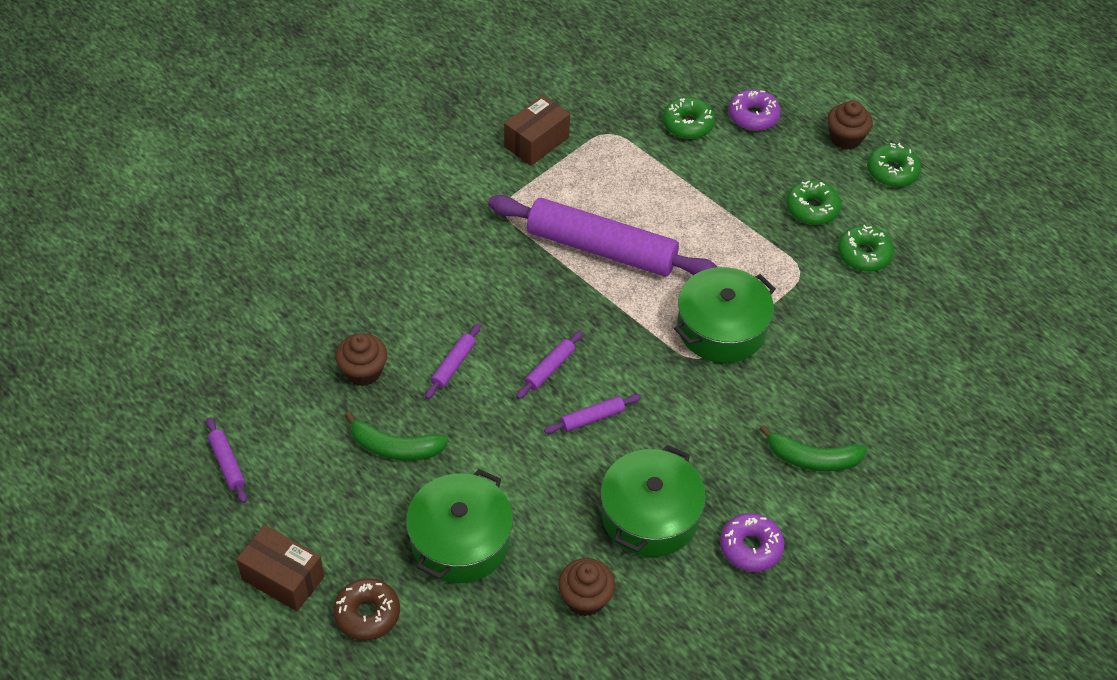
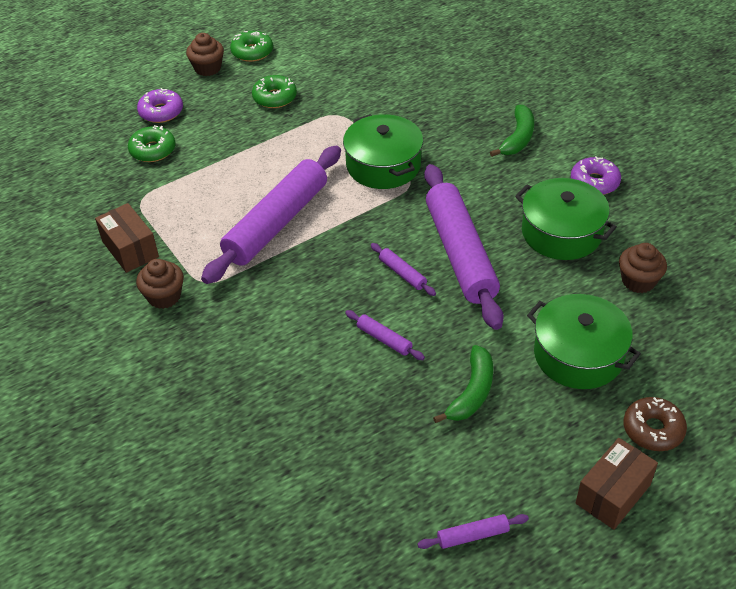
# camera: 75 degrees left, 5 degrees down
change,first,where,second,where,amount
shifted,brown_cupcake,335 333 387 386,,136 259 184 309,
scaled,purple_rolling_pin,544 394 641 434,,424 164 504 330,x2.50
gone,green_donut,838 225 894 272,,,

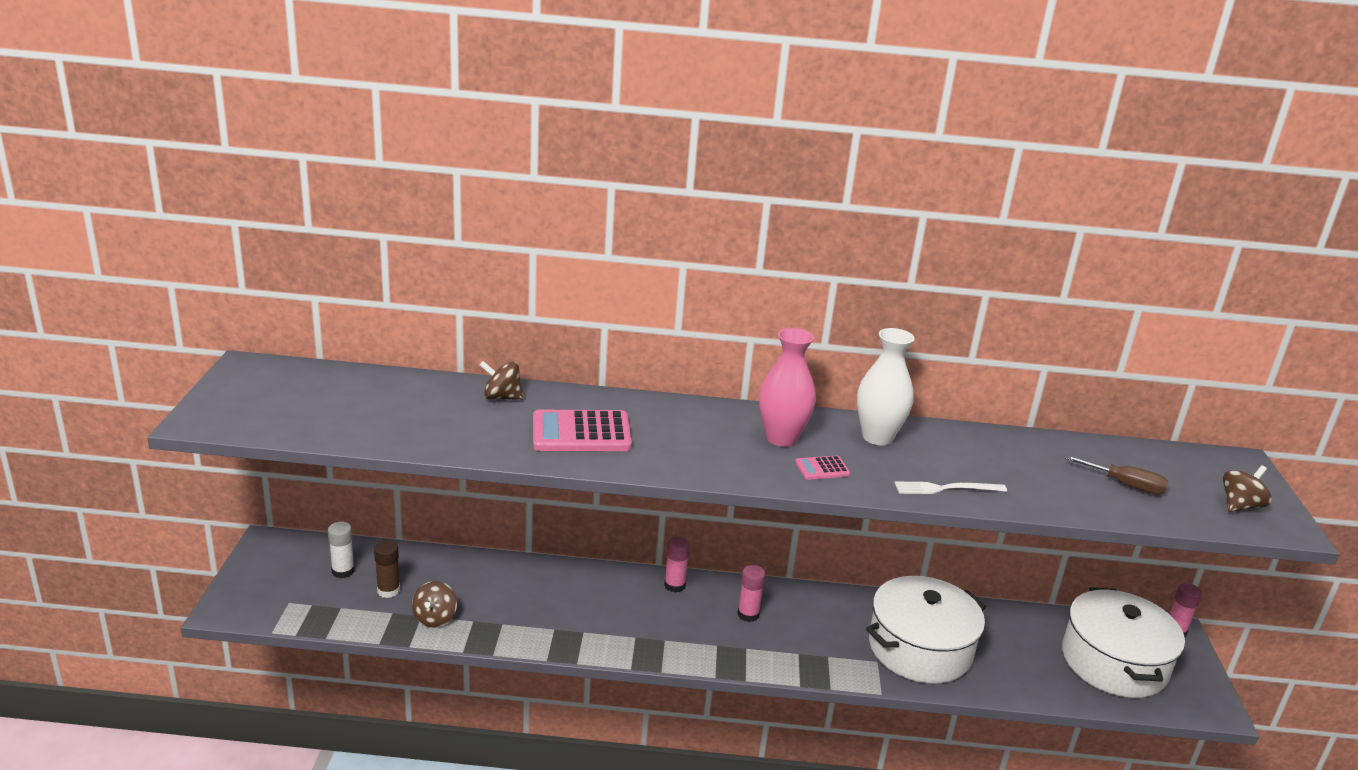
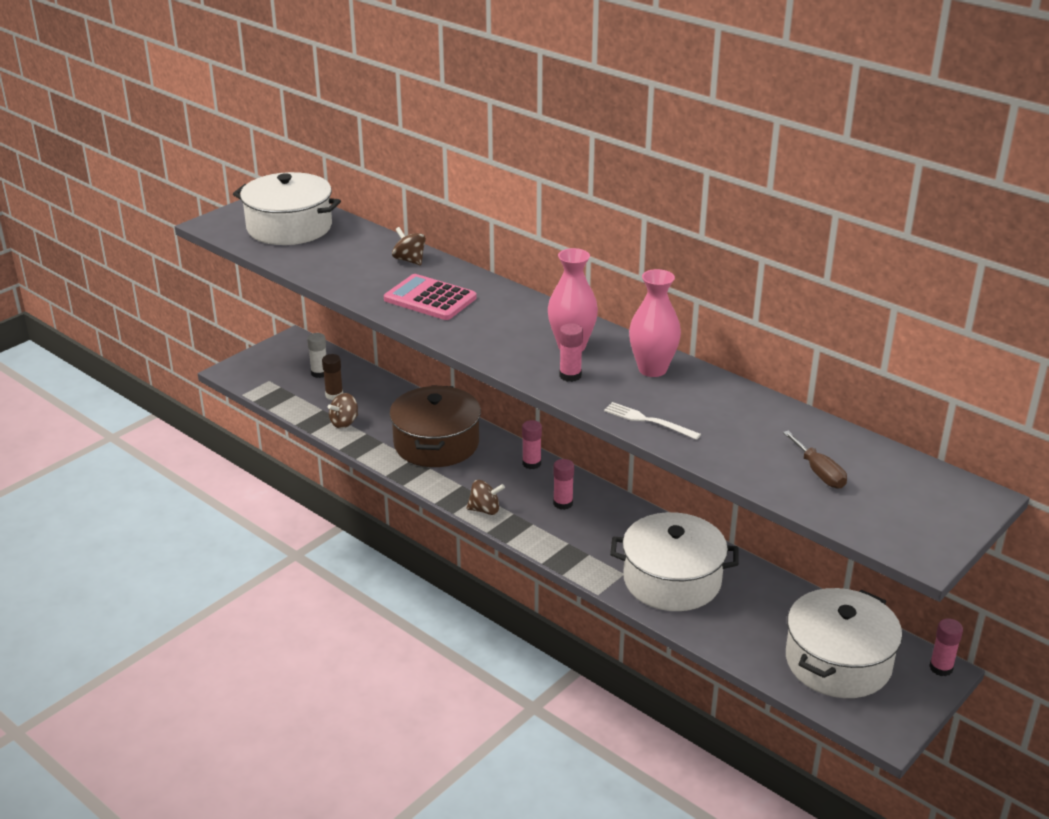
# camera: 40 degrees right, 5 degrees up
change,first,where,second,where,amount
new,,,white_pot,233 172 341 245,
new,,,brown_pot,389 385 481 467,
shifted,brown_spinning_top,1223 465 1272 512,,467 480 505 515,
swapped,pink_calculator,795 455 850 480,pink_glue_stick,559 323 583 382,
repainted,white_vase,857 328 915 445,pink_vase,629 269 681 377,

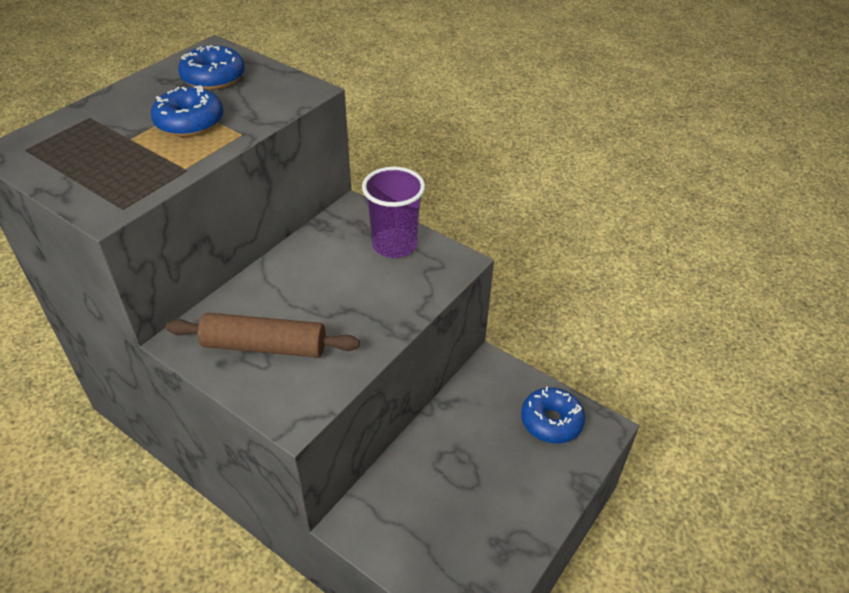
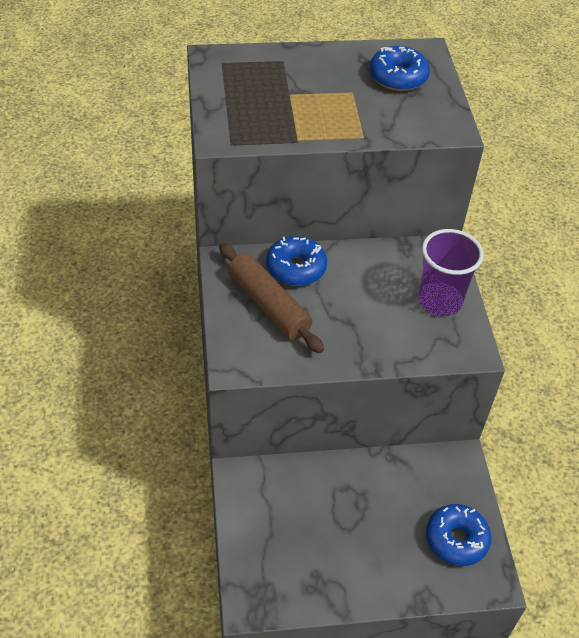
# camera: 45 degrees right, 5 degrees up
change,first,where,second,where,amount
shifted,blue_donut,151 85 224 137,,266 236 327 286,

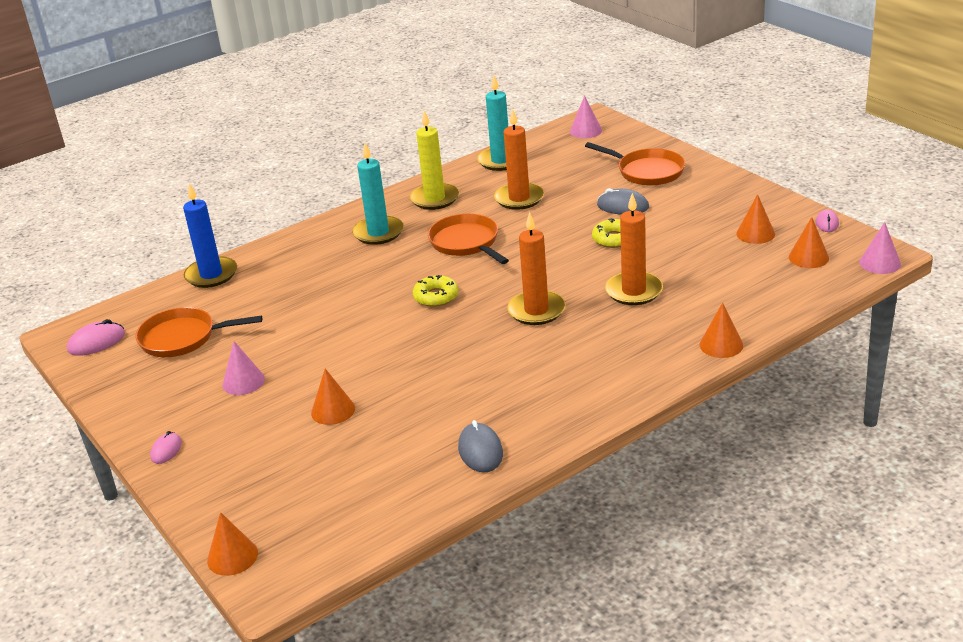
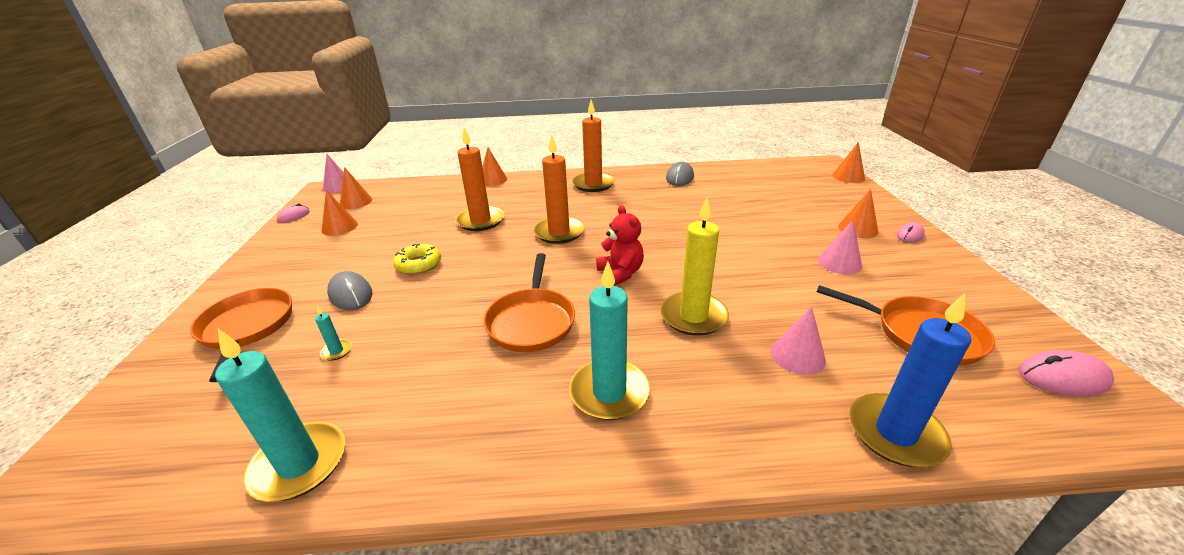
# camera: 150 degrees left, 0 degrees up
change,first,where,second,where,amount
new,,,turquoise_candle,315 306 352 361,
shifted,orange_candle,494 109 544 210,,572 100 615 192,
swapped,yellow_donut,413 275 459 307,red_teddy_bear,596 205 644 286,
shifted,yellow_candle,410 110 459 210,,660 198 729 336,
shifted,pink_cone,570 96 602 138,,771 307 826 375,
shifted,orange_cone,311 368 355 425,,838 189 878 238,

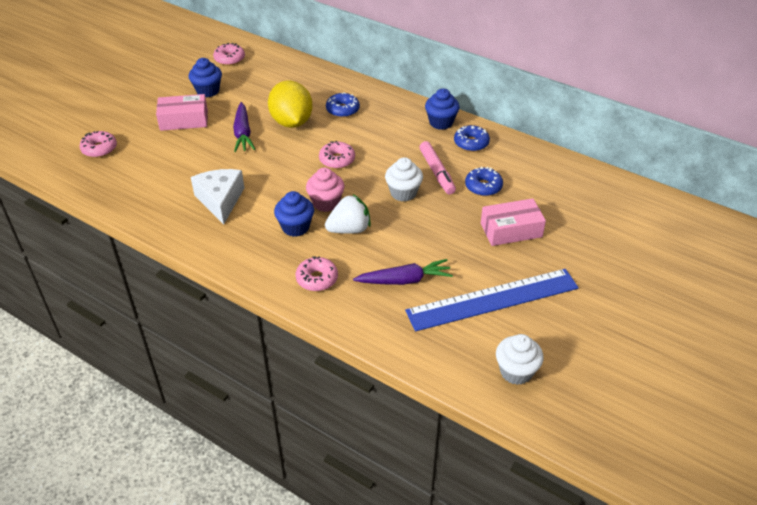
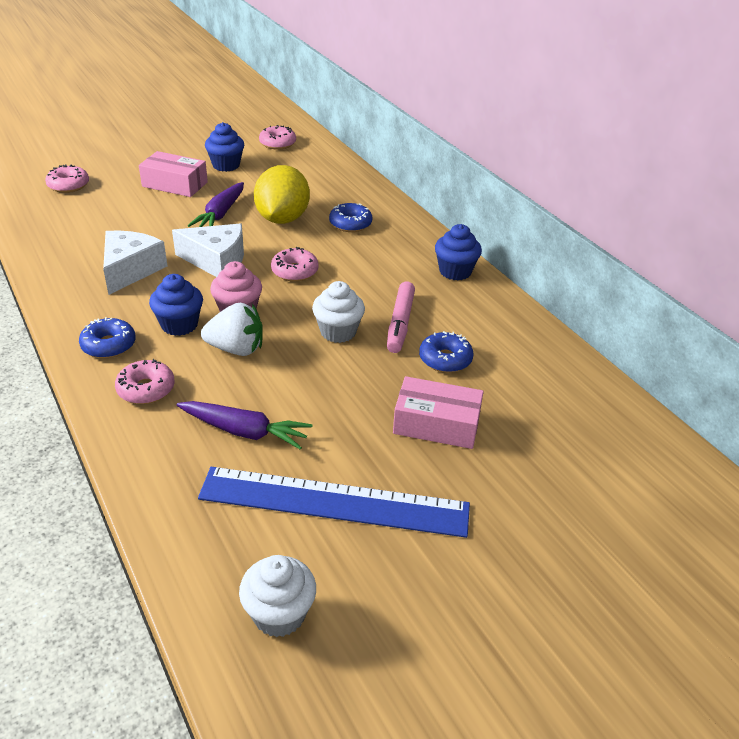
# camera: 25 degrees right, 5 degrees down
change,first,where,second,where,amount
shifted,blue_donut,454 125 490 152,,79 317 136 358,
new,,,white_cheese,172 223 244 277,

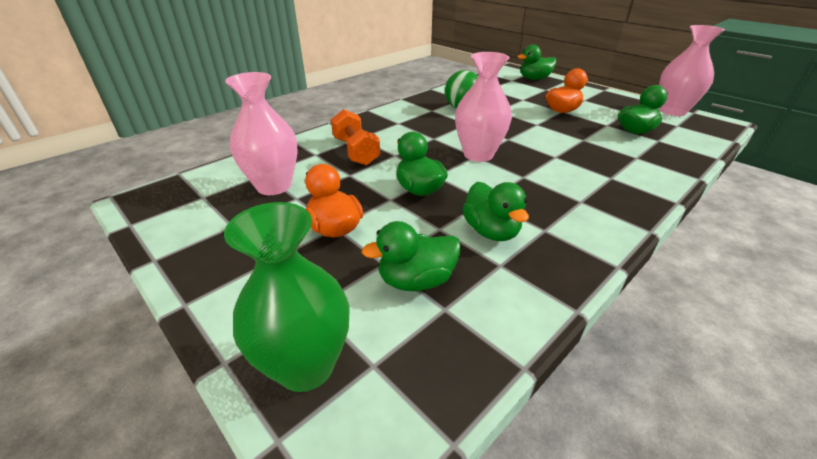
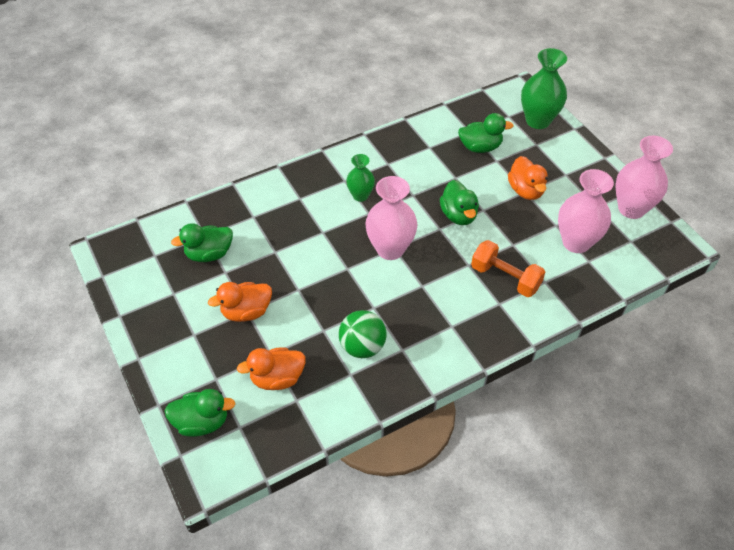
# camera: 165 degrees left, 15 degrees up
change,first,where,second,where,amount
new,,,orange_duck,237 348 305 390,
new,,,green_vase,346 154 375 202,
rotated,orange_dumbbell,331 109 380 166,,471 240 545 297,45 degrees counterclockwise
shifted,pink_vase,659 25 725 116,,615 136 673 219,
gone,green_duck,462 182 529 241,,,

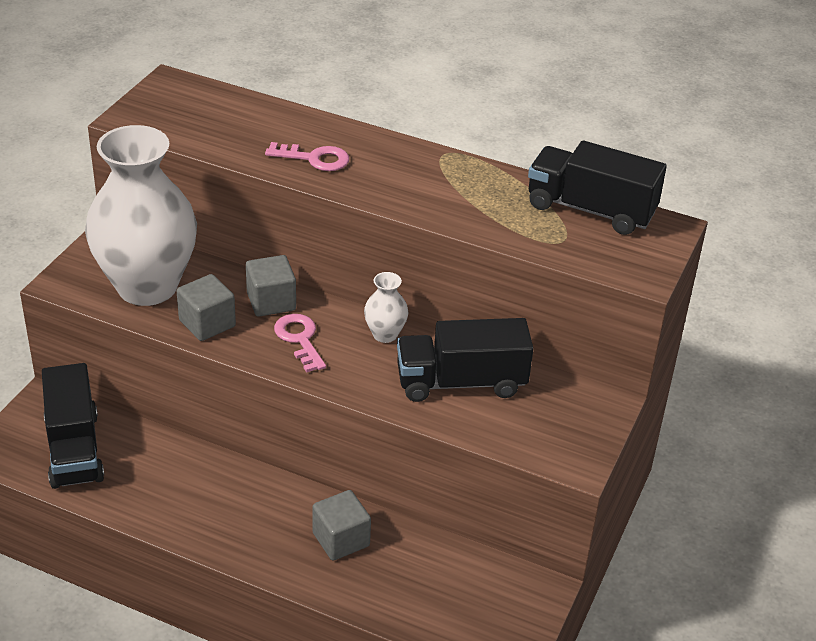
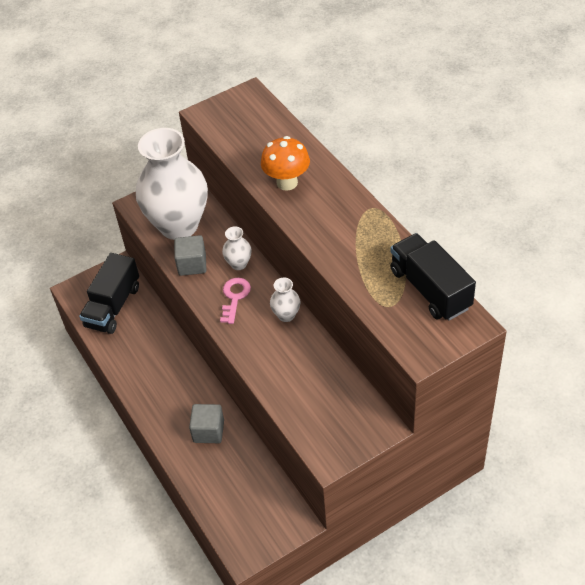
# camera: 40 degrees right, 10 degrees up
change,first,where,second,where,amount
swapped,grey_cube,246 255 296 317,white_vase,222 226 252 270,
swapped,pink_key,265 142 349 171,orange_mushroom,261 136 310 190,
gone,black_truck,397 318 534 402,,,

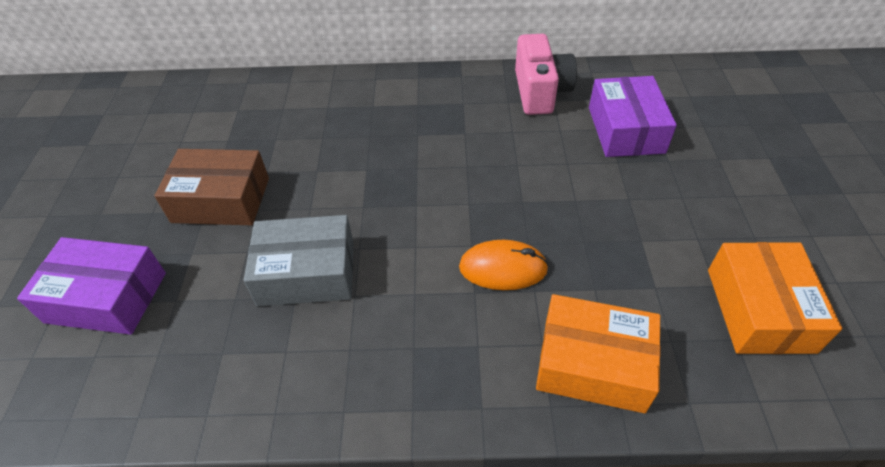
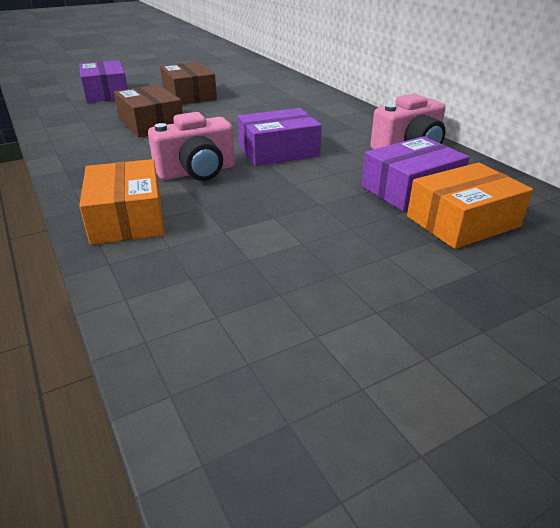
# camera: 60 degrees right, 15 degrees down
change,first,where,second,where,amount
repainted,grey_box,244 215 354 306,brown_box,114 84 183 138,
swapped,orange_mouse,459 240 549 290,pink_camera,148 112 235 181,
new,,,purple_box,238 108 322 166,
shifted,orange_box,708 242 842 354,,407 162 533 249,

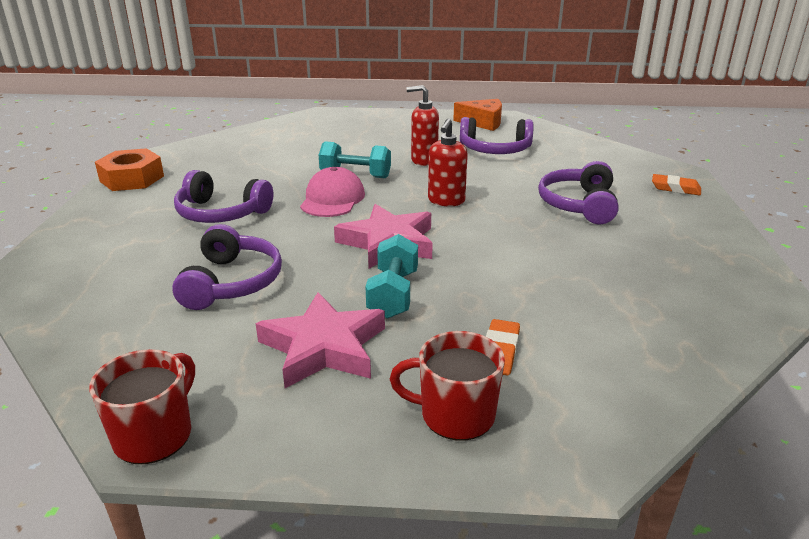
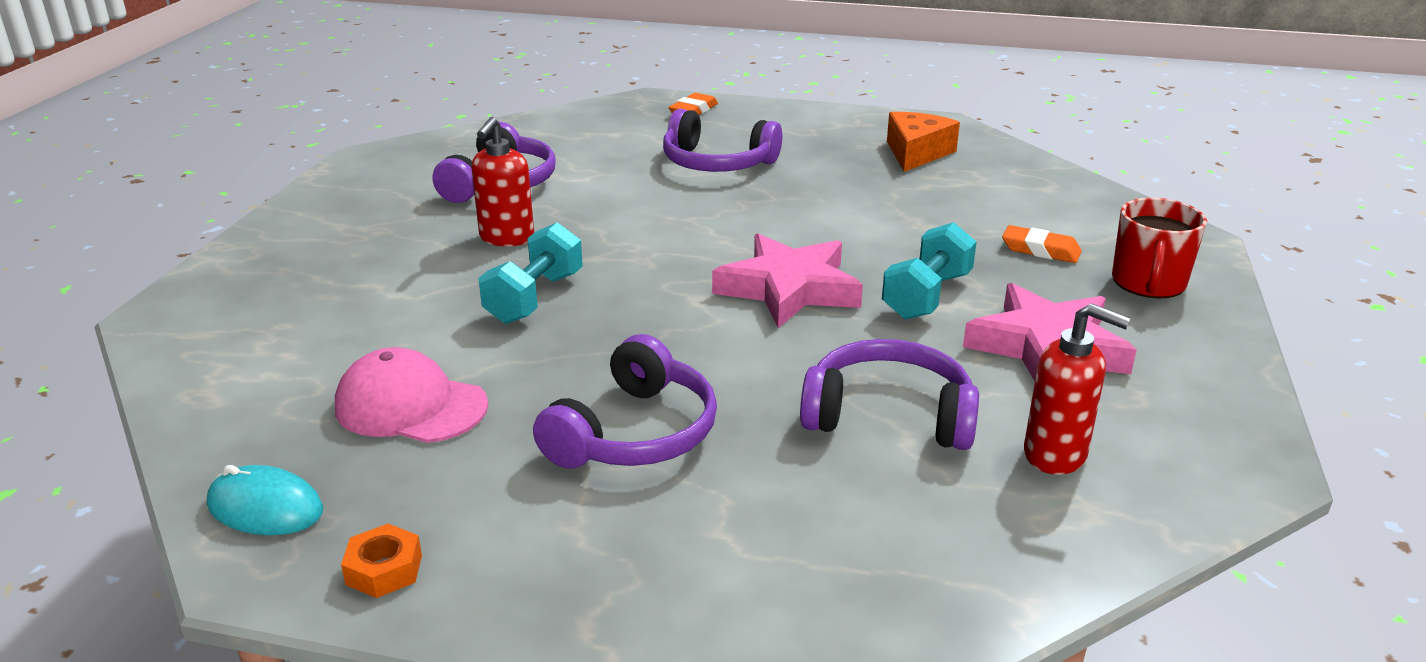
# camera: 80 degrees left, 0 degrees up
change,first,where,second,where,amount
new,,,turquoise_mouse,207 465 323 535,
shifted,pink_cap,300 167 365 217,,335 347 488 443,
scaled,orange_nut,95 148 164 191,,341 524 422 598,x0.51
rotated,turquoise_dumbbell,365 234 418 319,,882 222 977 320,75 degrees counterclockwise
shifted,orange_cheese,453 99 502 131,,887 112 960 172,
shifted,red_soap_dispenser,428 118 468 207,,1024 303 1131 475,
gone,red_mug,89 349 195 464,,,

